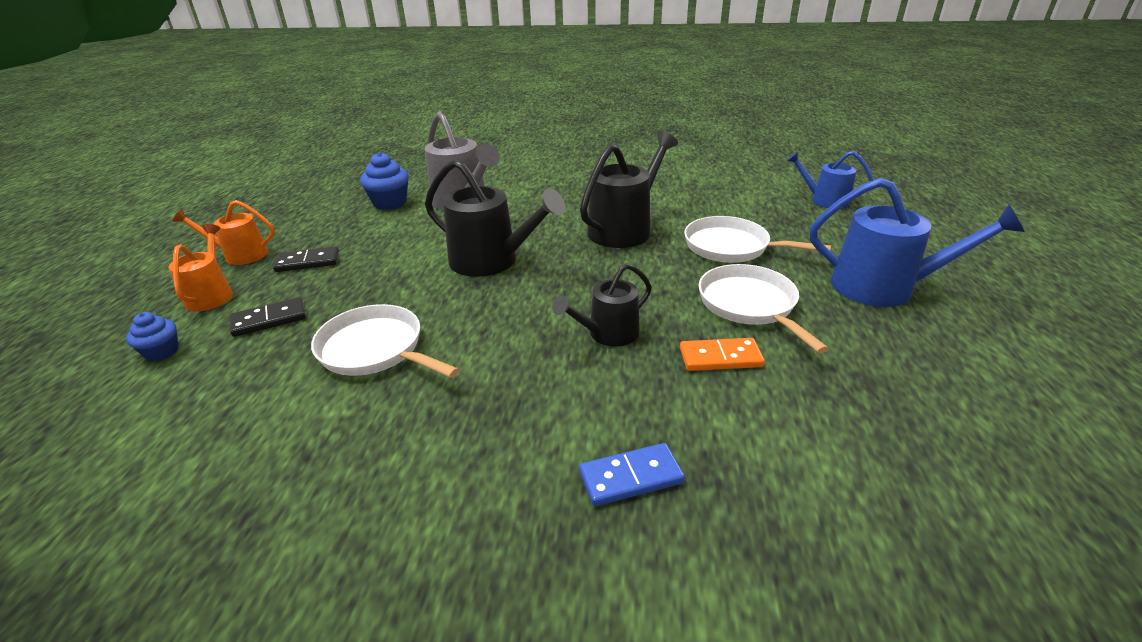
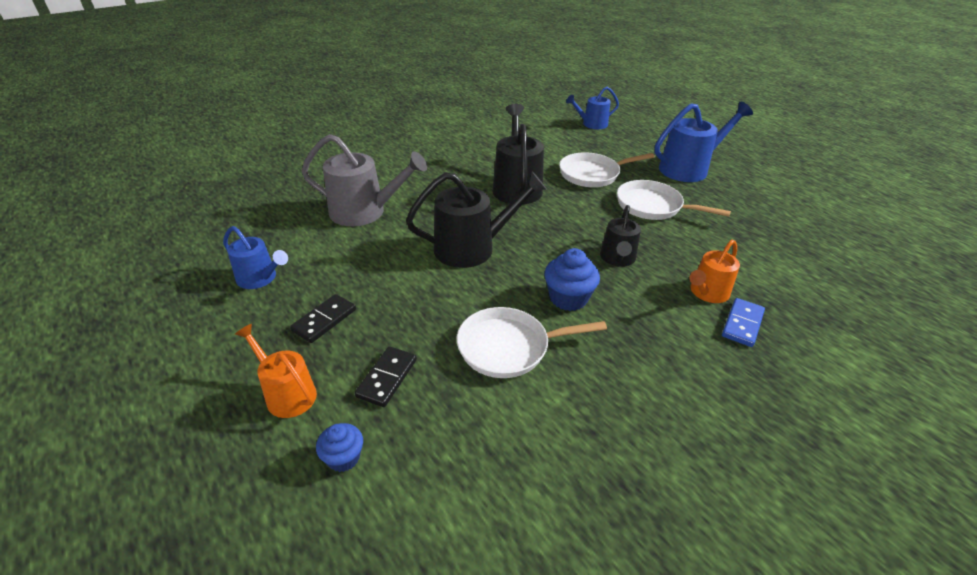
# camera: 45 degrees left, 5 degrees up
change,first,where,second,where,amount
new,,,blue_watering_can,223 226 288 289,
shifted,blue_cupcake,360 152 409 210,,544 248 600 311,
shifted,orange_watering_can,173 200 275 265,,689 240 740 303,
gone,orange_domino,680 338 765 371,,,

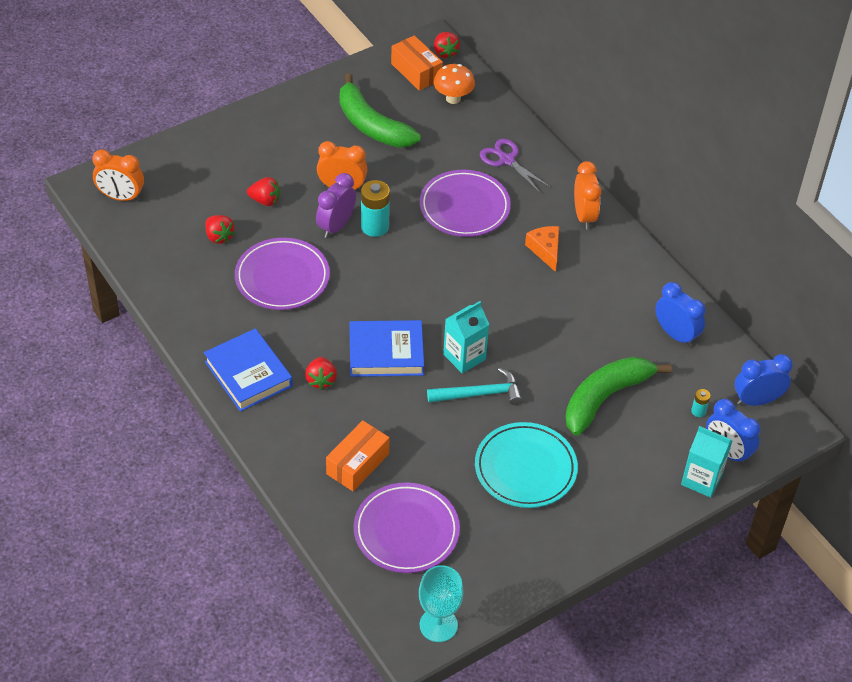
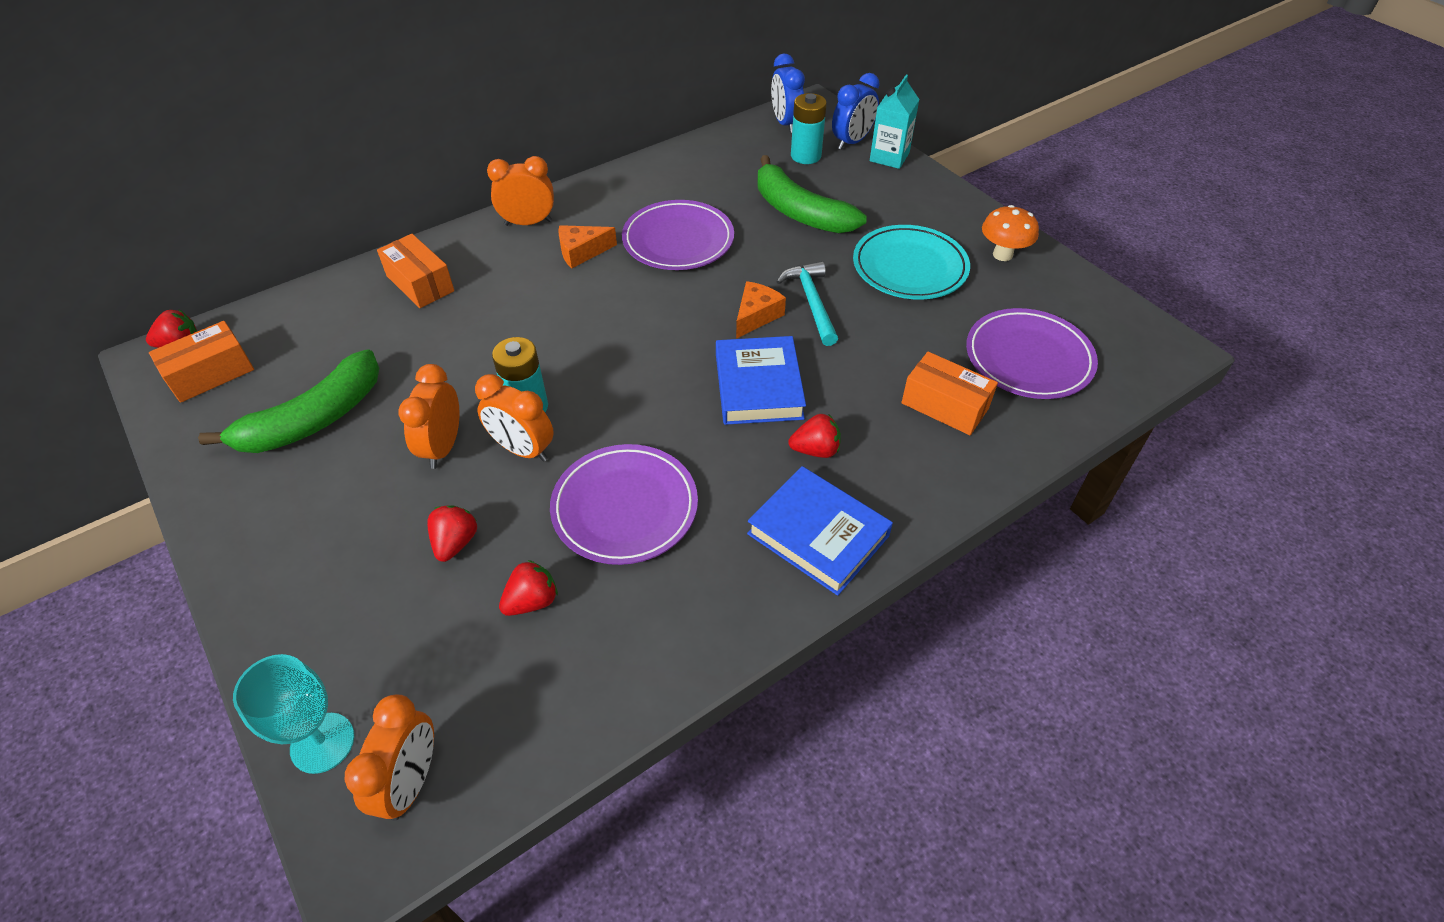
# camera: 90 degrees left, 0 degrees up
change,first,where,second,where,amount
shifted,turquoise_goblet,419 565 463 642,,233 654 354 774,
swapped,purple_scissors,480 139 551 193,orange_box,377 234 454 308,
repainted,purple_clock,316 173 356 238,orange_clock,475 374 554 462,
shifted,purple_plate,420 170 511 237,,622 200 734 270,
swapped,turquoise_carton,443 301 490 374,orange_cheese,736 281 786 339,
rotated,blue_book,204 328 293 412,,747 466 893 596,75 degrees clockwise
scaled,turquoise_battery,691 389 711 417,,791 93 827 164,x2.05
shifted,orange_mushroom,434 64 475 104,,982 205 1039 261,
gone,blue_clock,655 282 706 347,,,

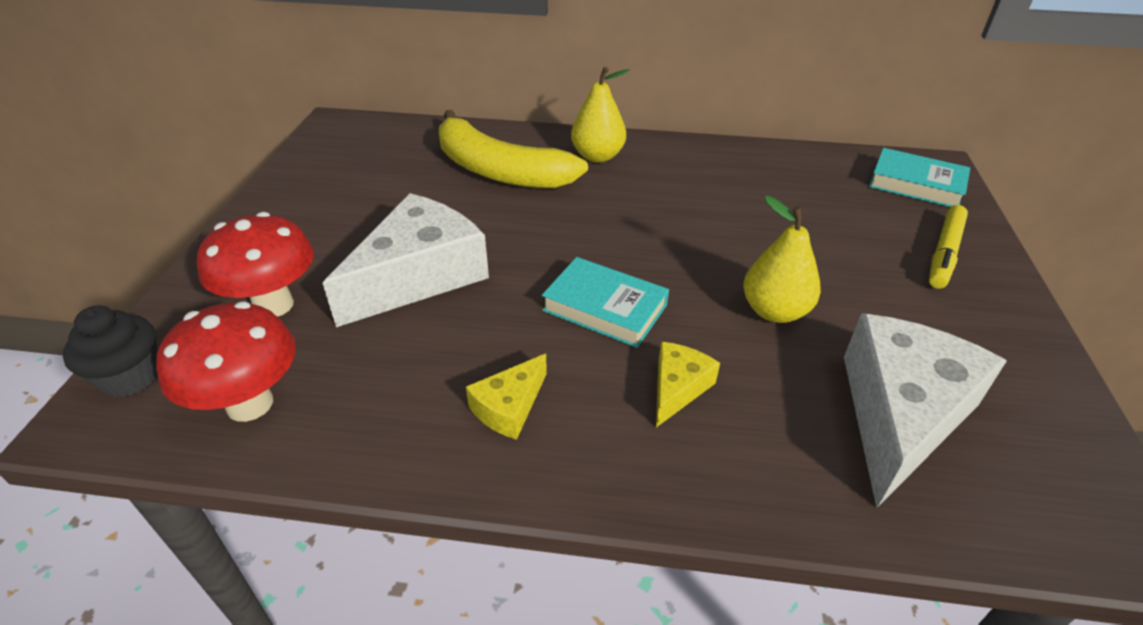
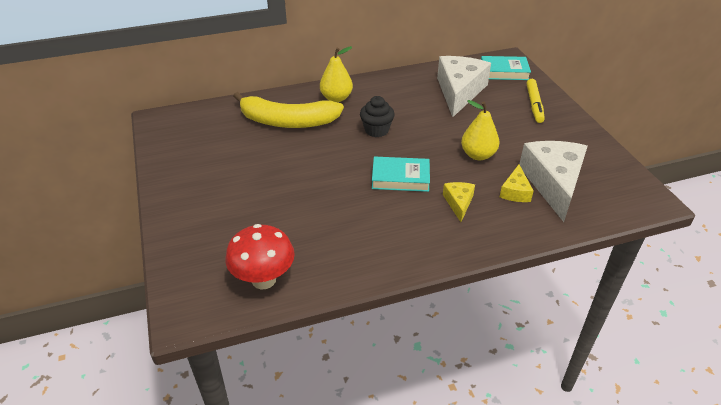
# camera: 25 degrees left, 0 degrees up
change,first,where,second,where,amount
shifted,black_cupcake,63 306 158 397,,360 96 395 137,
shifted,white_cheese,322 193 489 327,,437 56 491 117,
shifted,yellow_cheese,466 354 547 440,,500 165 534 202,
gone,red_mushroom,197 212 314 317,,,

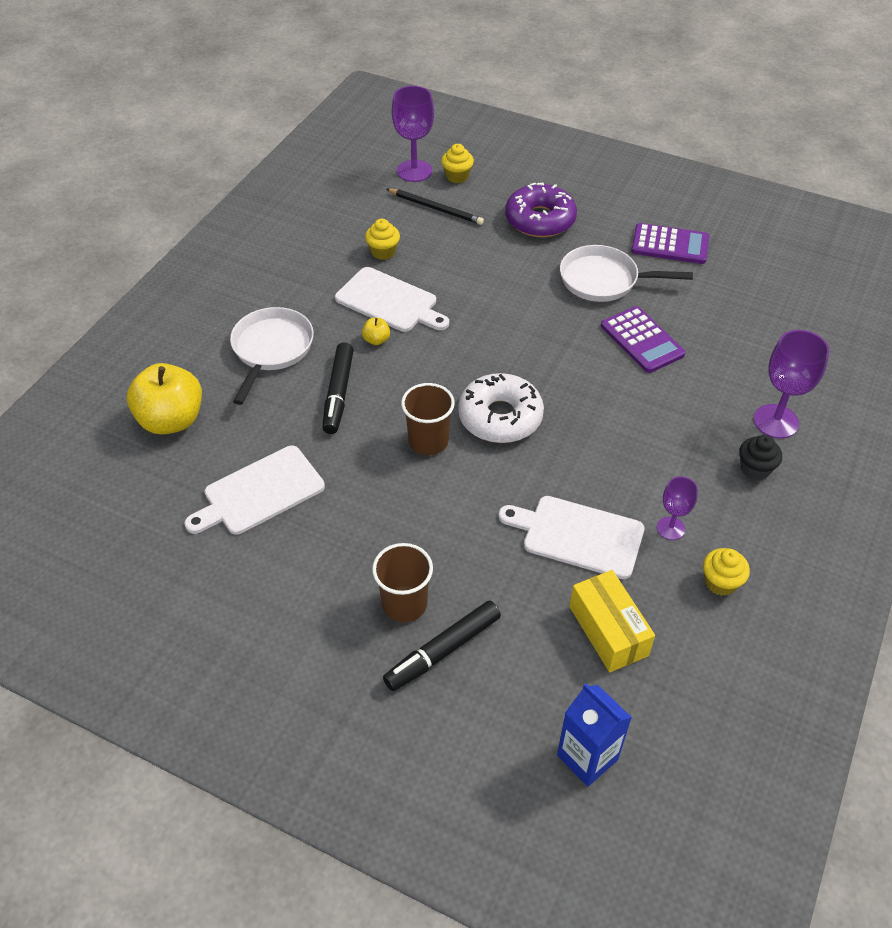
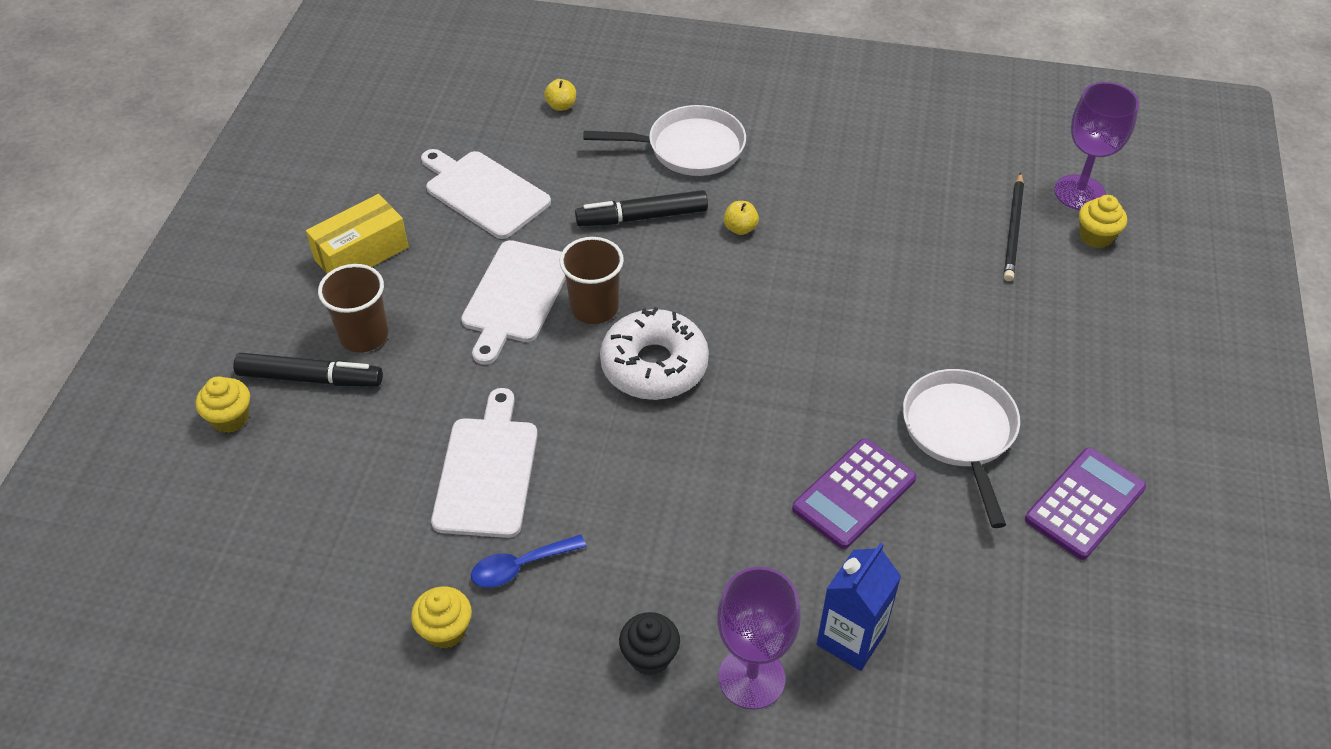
# camera: 75 degrees right, 0 degrees up
change,first,where,second,where,amount
shifted,yellow_cupcake,365 219 400 260,,196 376 250 433,
rotated,black_marker,383 601 501 691,,233 353 383 387,150 degrees clockwise
shifted,yellow_box,569 570 655 672,,306 194 409 274,
shifted,white_cutting_board,335 267 449 332,,461 240 566 365,
swapped,purple_goblet,657 476 698 540,blue_spoon,471 534 586 588,
scaled,yellow_apple,127 363 202 435,,544 79 576 111,x0.42
shifted,blue_carton,557 683 632 787,,817 542 901 671,
rotated,purple_calculator,631 223 709 264,,1025 447 1146 560,135 degrees counterclockwise
gone,purple_donut,505 183 577 237,,,

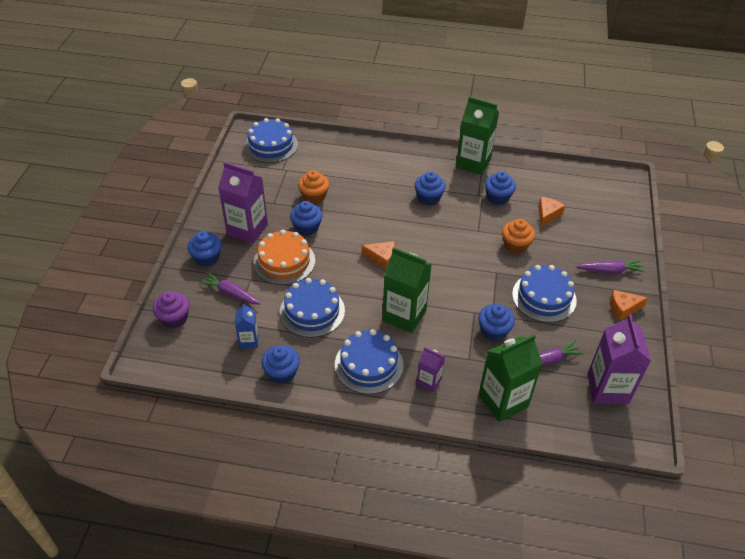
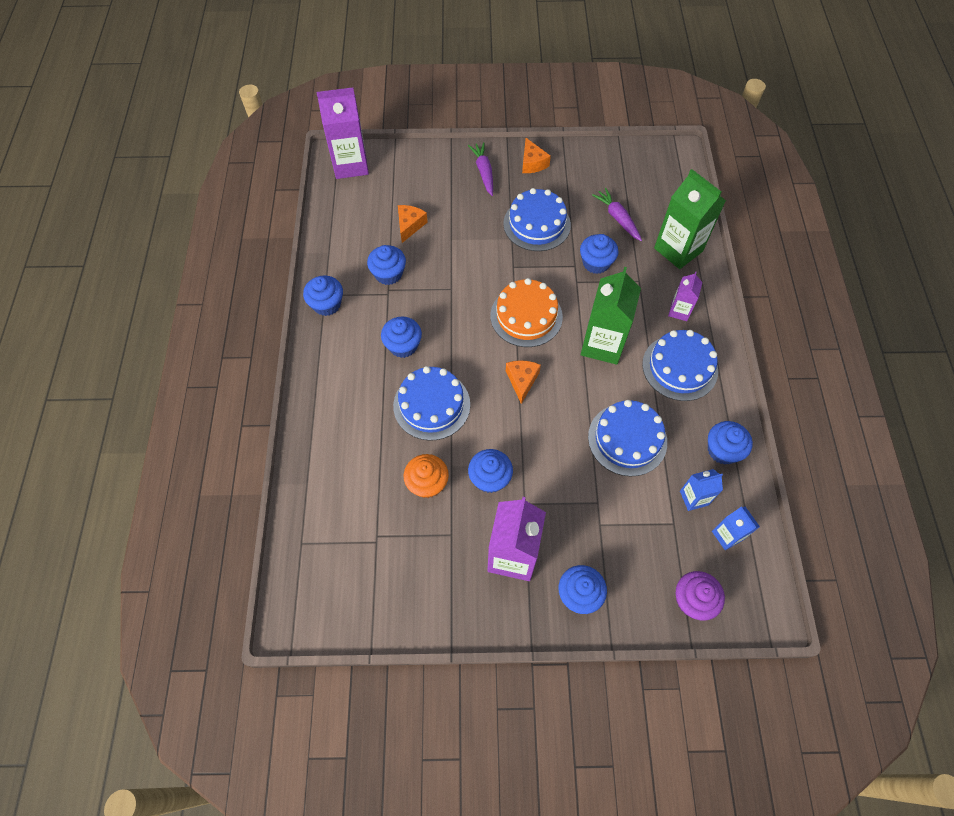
# camera: 100 degrees left, 15 degrees up
change,first,where,second,where,amount
swapped,green_carton,456 97 499 175,blue_cupcake,303 276 343 316,
shifted,purple_carton,587 314 651 404,,316 87 369 179,
shifted,blue_cake,244 118 298 163,,393 366 470 441,
rotated,orange_cheese,538 197 565 227,,398 205 428 243,90 degrees clockwise
shifted,orange_cake,253 230 315 285,,490 278 563 347,
new,,,blue_carton,712 507 760 550,
gone,purple_carrot,198 272 261 304,,,
gone,orange_cupcake,502 219 535 254,,,

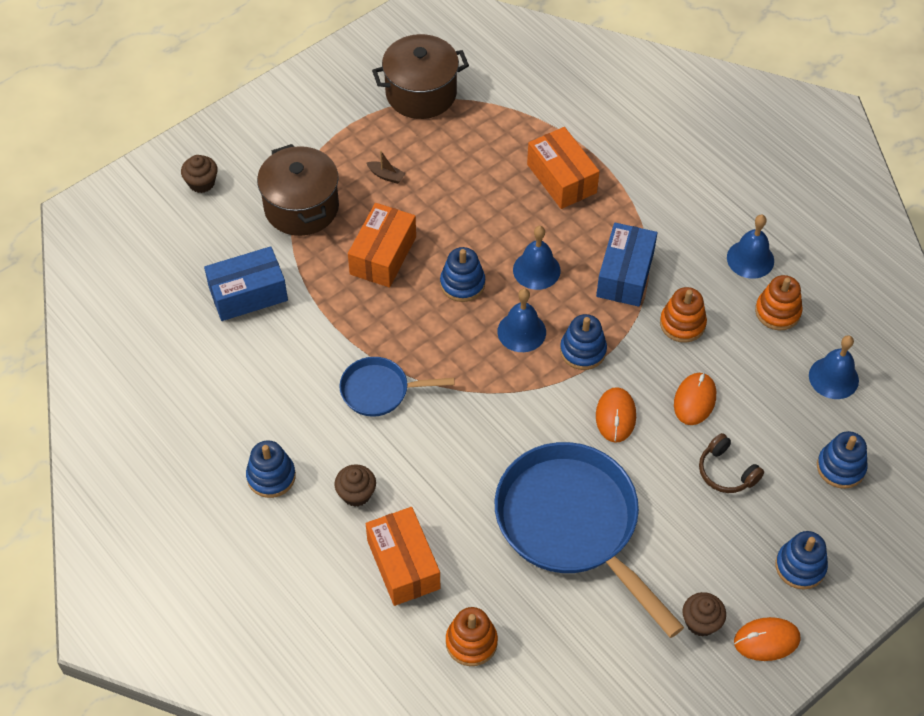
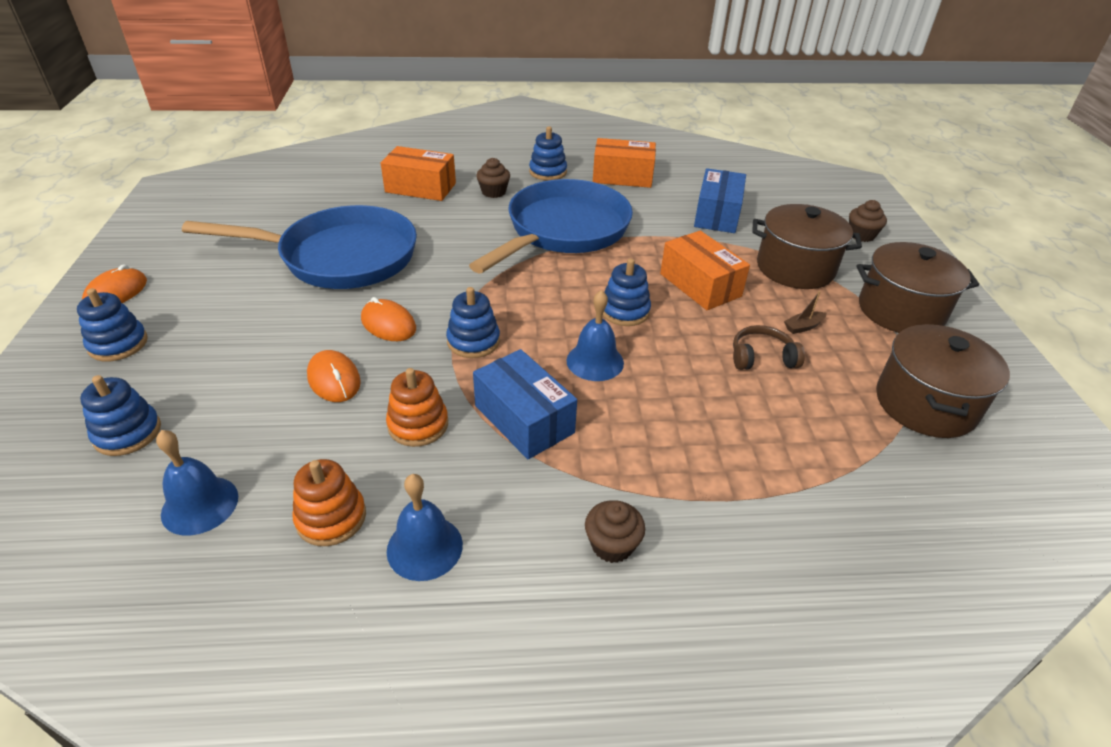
# camera: 125 degrees right, 15 degrees down
change,first,where,second,where,amount
scaled,blue_pan,339 357 454 417,,469 179 633 273,x2.01
shifted,brown_cupcake,682 592 726 636,,585 500 645 563,
shifted,orange_box,527 127 600 209,,593 138 656 188,
shifted,brown_headphones,699 433 764 493,,733 325 805 370,
new,,,brown_pot,856 242 979 333,
gone,orange_stacking_toy,446 607 498 666,,,
gone,blue_bell,497 288 546 352,,,

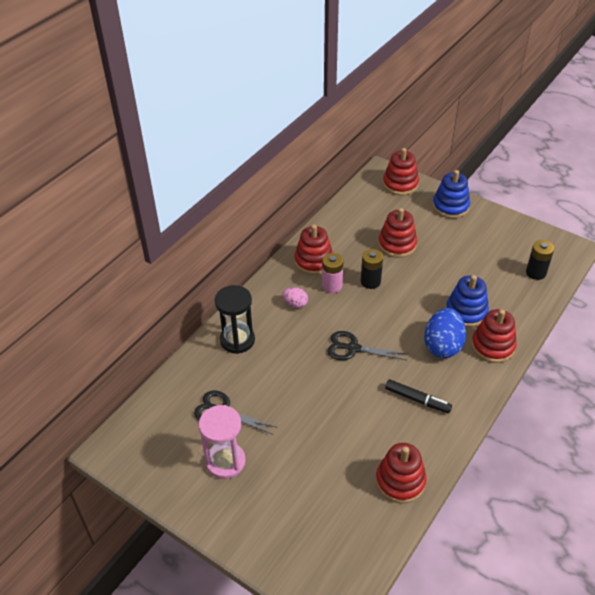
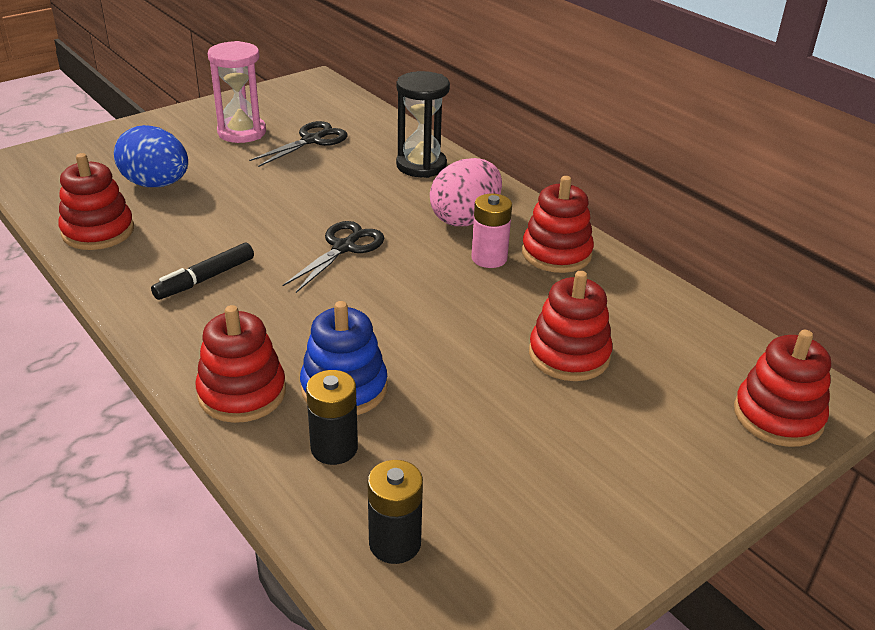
# camera: 105 degrees right, 10 degrees down
change,first,where,second,where,amount
shifted,blue_egg,424 308 466 358,,114 125 188 187,
shifted,black_battery,361 249 383 289,,306 370 358 465,
scaled,pink_egg,282 287 308 308,,430 158 502 226,x1.92
gone,blue_stacking_toy,433 170 470 219,,,

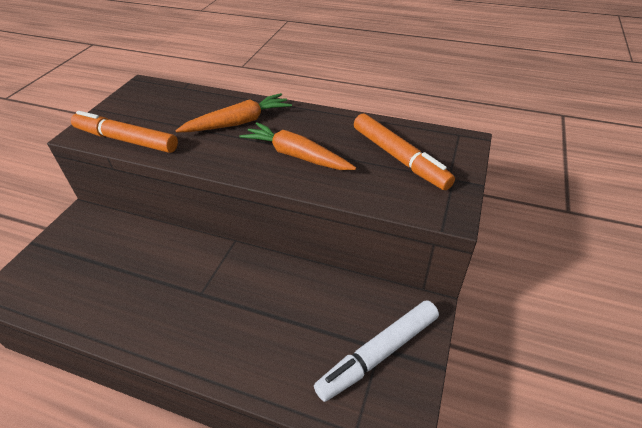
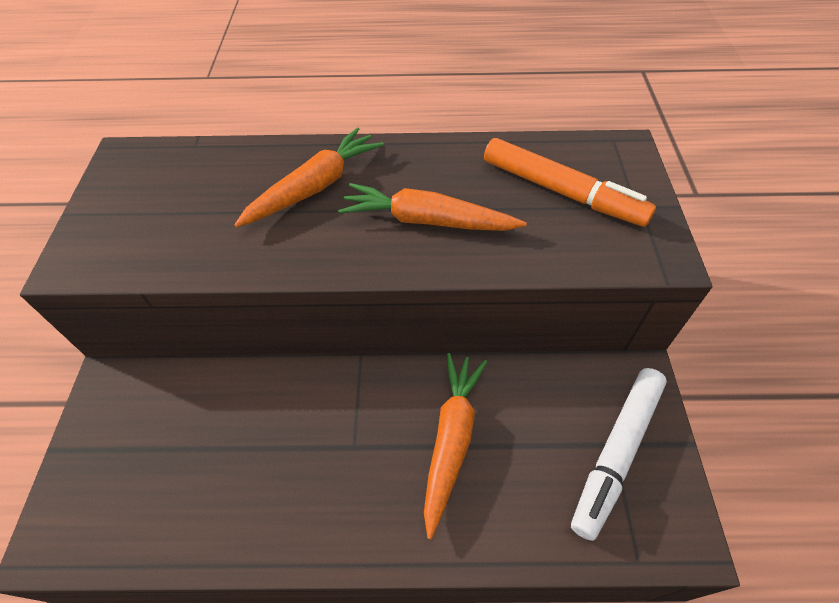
# camera: 20 degrees left, 10 degrees up
change,first,where,second,where,amount
new,,,orange_carrot,424 353 487 539,
gone,orange_marker,71 111 178 153,,,

